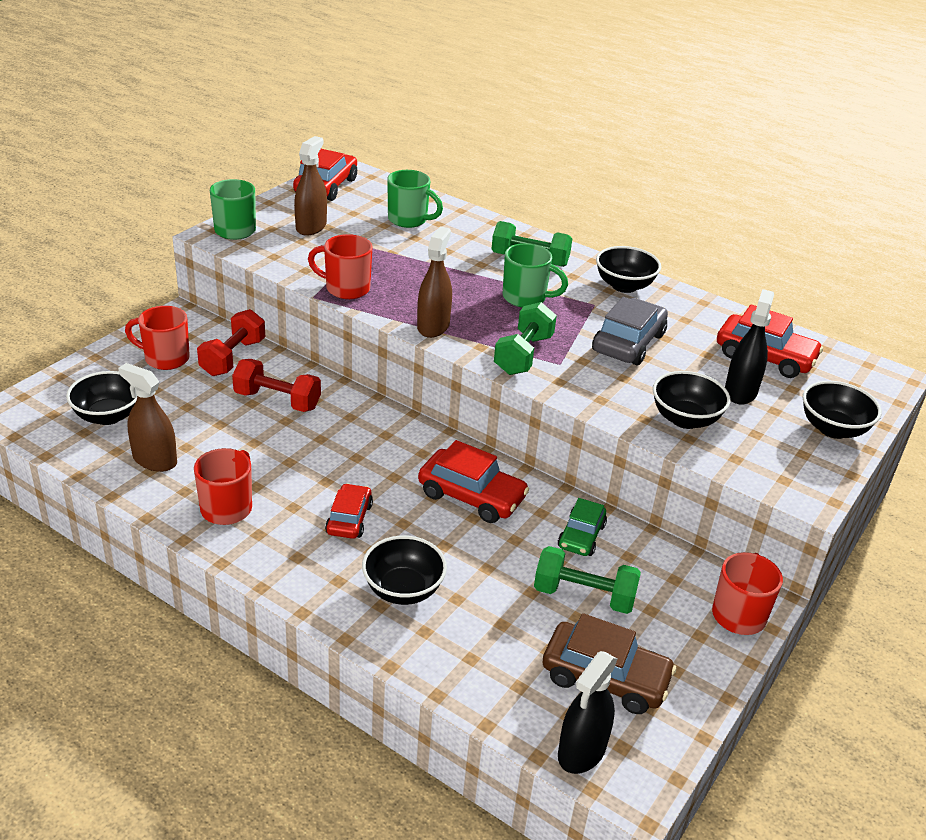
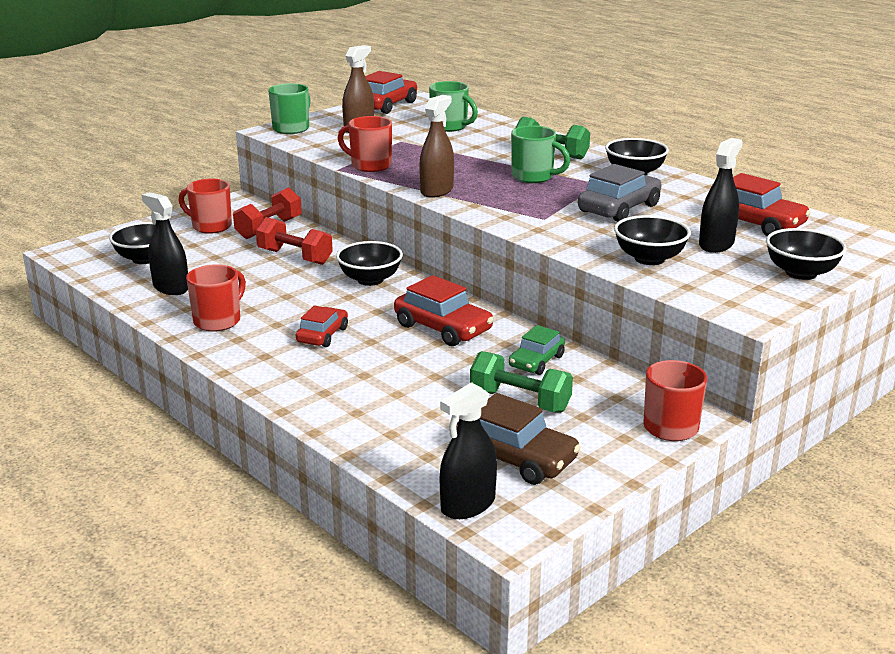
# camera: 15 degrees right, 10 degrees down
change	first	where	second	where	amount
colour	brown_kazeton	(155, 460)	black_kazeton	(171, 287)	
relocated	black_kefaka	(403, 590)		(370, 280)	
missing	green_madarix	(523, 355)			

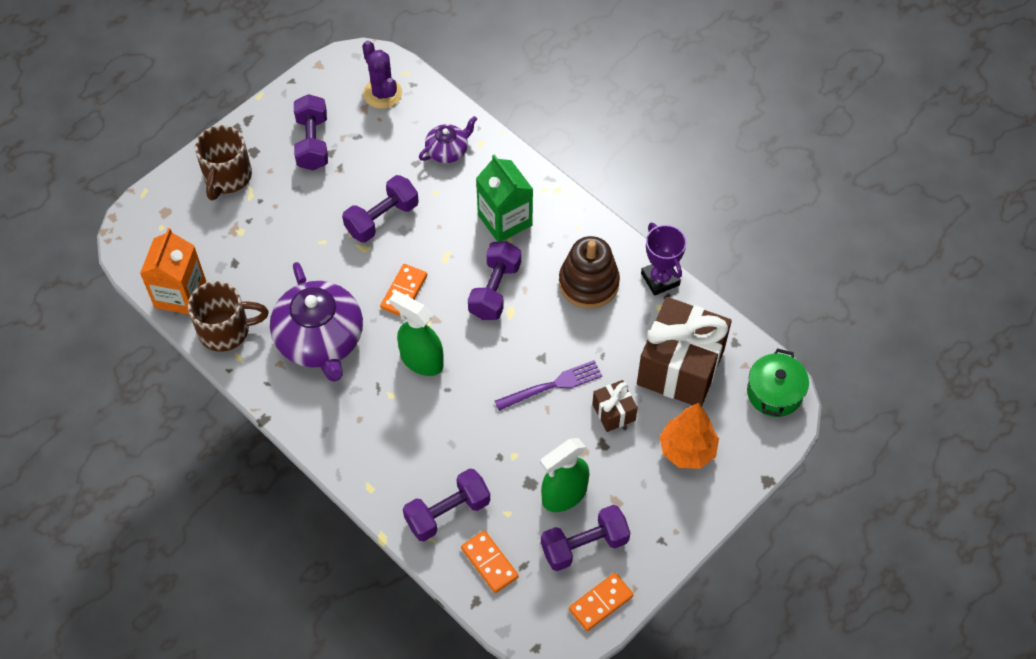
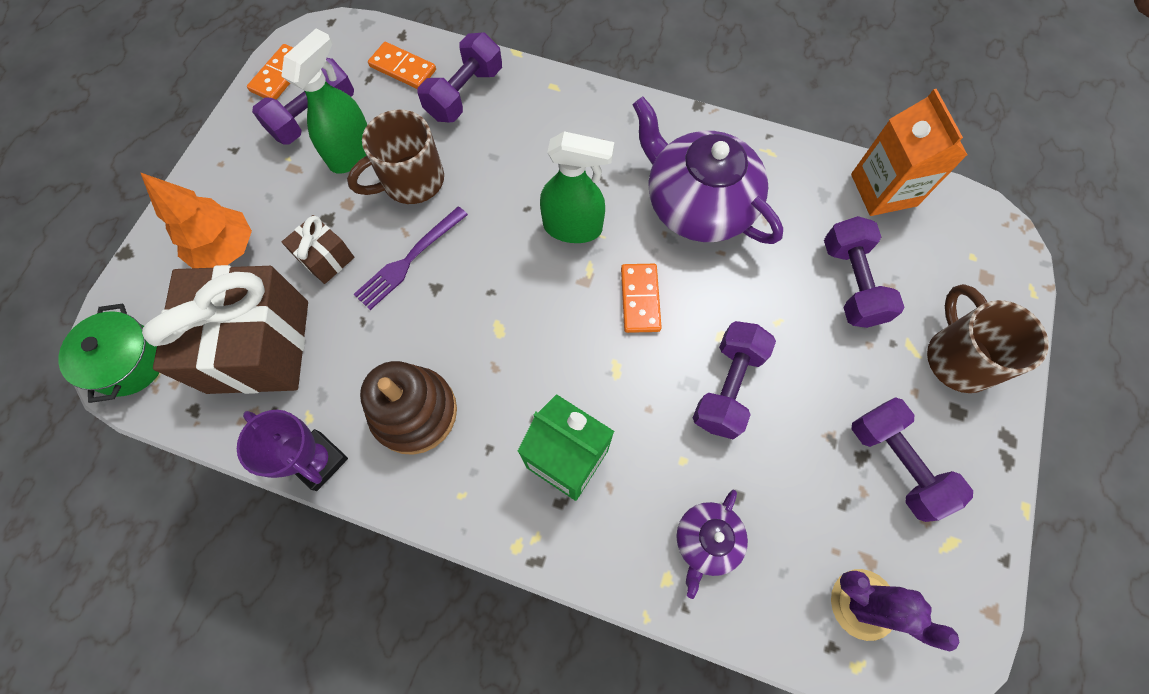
# camera: 155 degrees right, 10 degrees up
change	first	where	second	where	amount
relocated	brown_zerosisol	(226, 330)		(411, 181)	
relocated	purple_madarix	(495, 290)		(851, 283)	

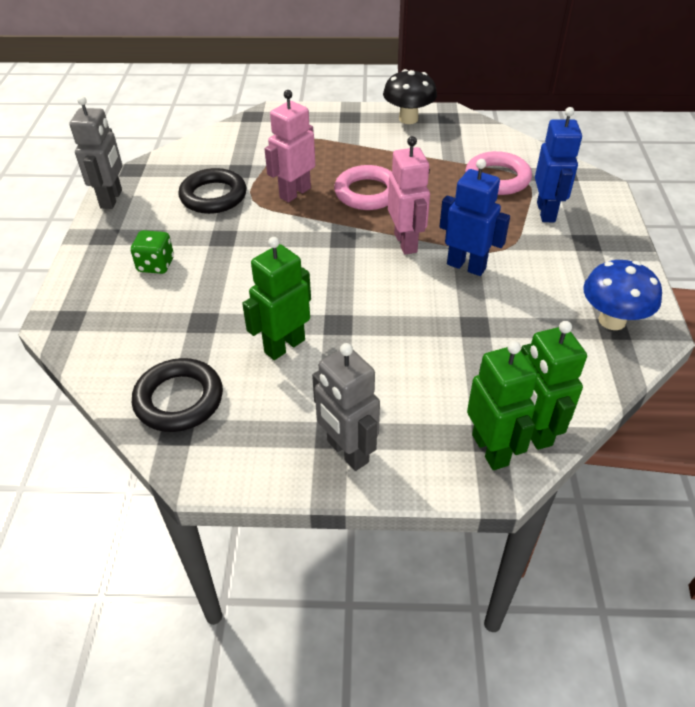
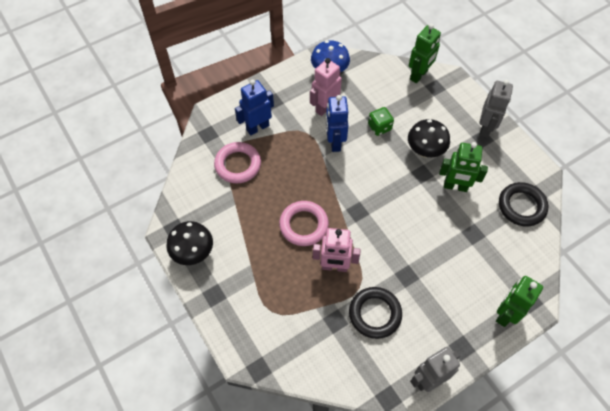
# camera: 125 degrees left, 15 degrees up
change	first	where	second	where	amount
relocated	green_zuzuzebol	(156, 265)		(379, 127)	
relocated	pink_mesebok	(406, 243)		(325, 107)	
relocated	green_mesebok	(490, 449)		(505, 314)	
appeared			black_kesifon	(425, 151)	

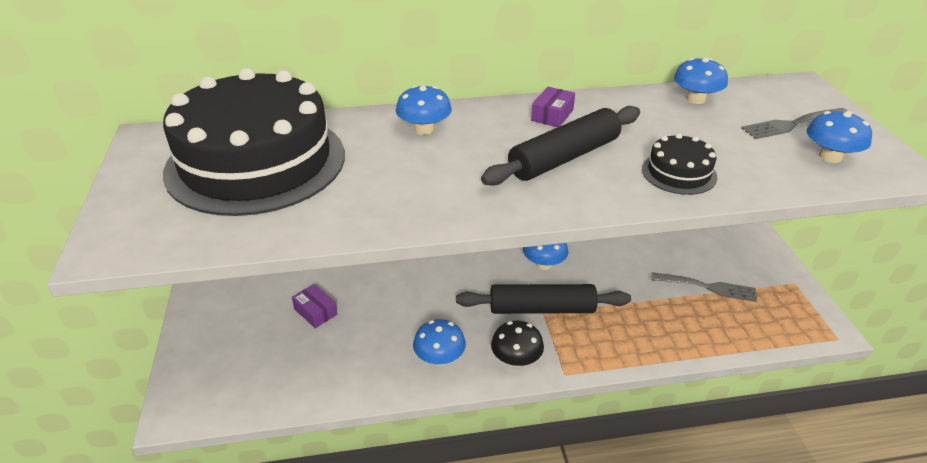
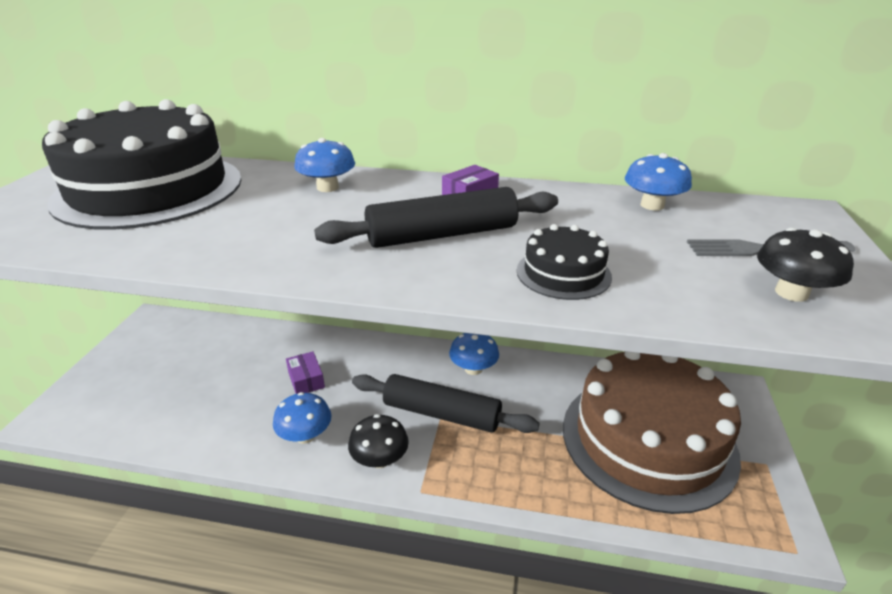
# camera: 20 degrees right, 5 degrees down
change	first	where	second	where	amount
relocated	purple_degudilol	(315, 312)		(306, 380)	
exchanged	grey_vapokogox	(708, 287)	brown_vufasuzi	(648, 440)	
colour	blue_kesifon	(830, 156)	black_kesifon	(791, 293)	

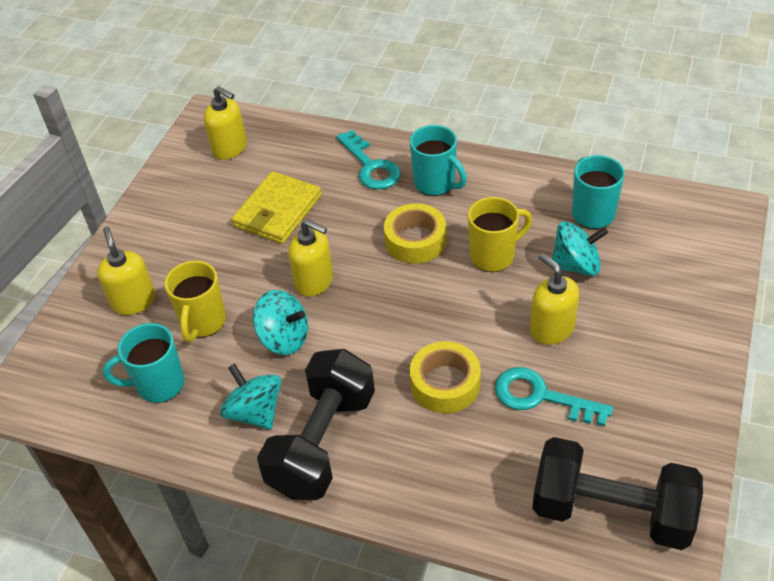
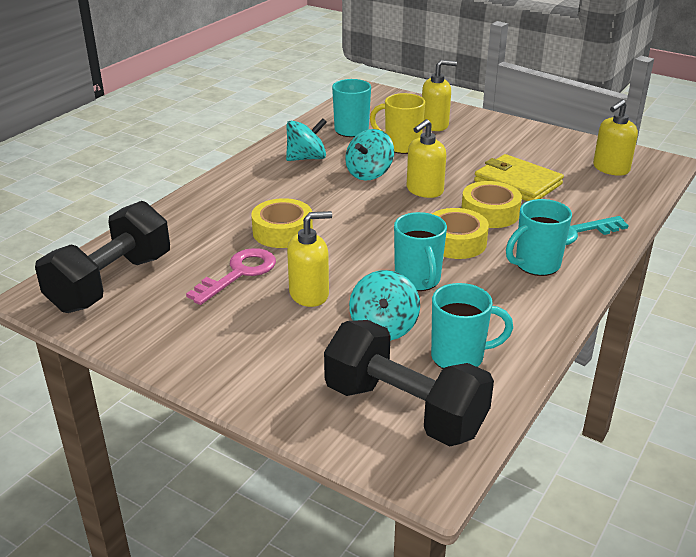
# camera: 100 degrees right, 15 degrees down
change	first	where	second	where	amount
relocated	black_madarix	(322, 442)		(405, 410)	
colour	yellow_zerosisol	(493, 256)	turquoise_zerosisol	(418, 280)	
colour	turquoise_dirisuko	(541, 397)	pink_dirisuko	(239, 273)	
appeared			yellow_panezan	(490, 213)	

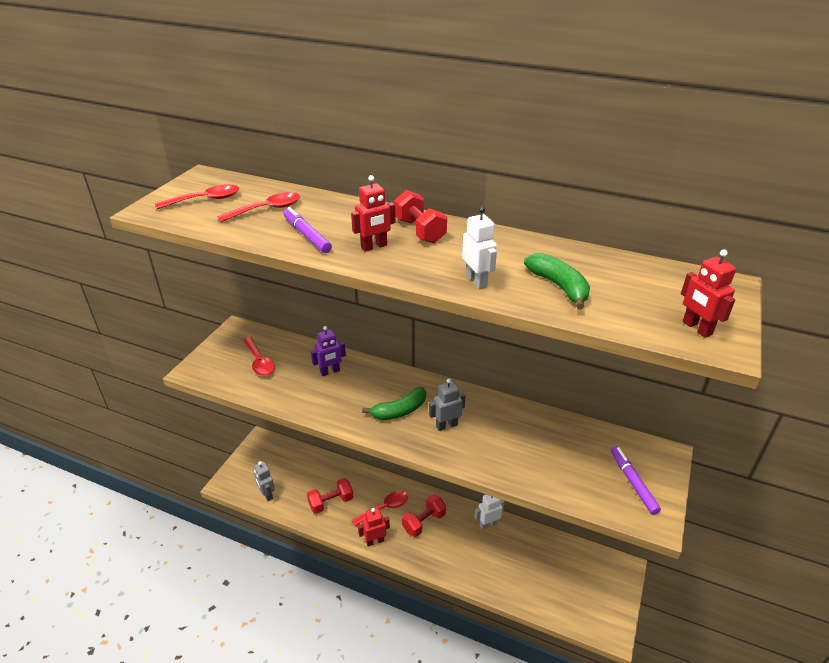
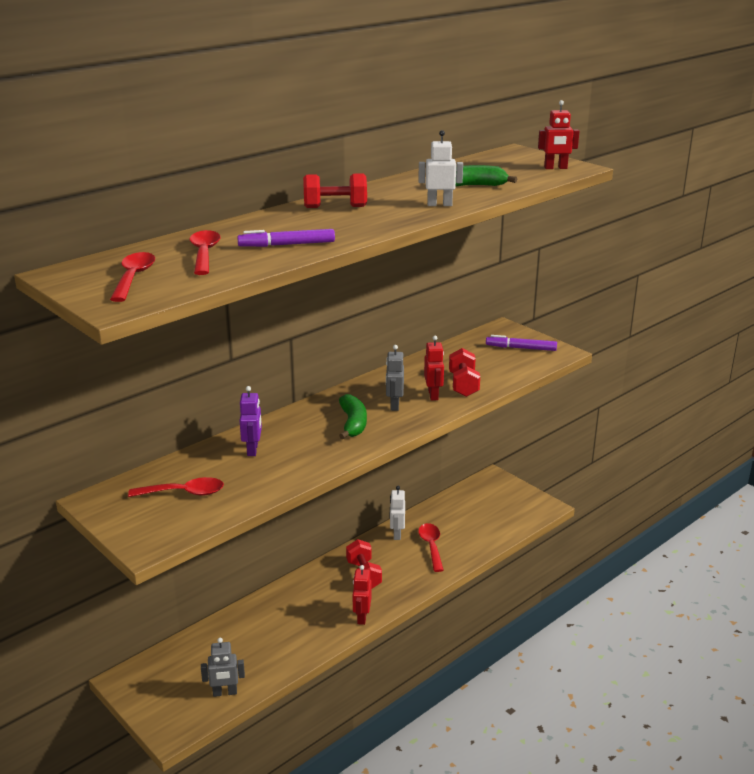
# camera: 65 degrees left, 10 degrees down
change	first	where	second	where	amount
relocated	red_madarix	(331, 502)		(463, 385)	
relocated	red_mesebok	(374, 247)		(433, 395)	
relocated	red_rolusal	(384, 508)		(431, 546)	

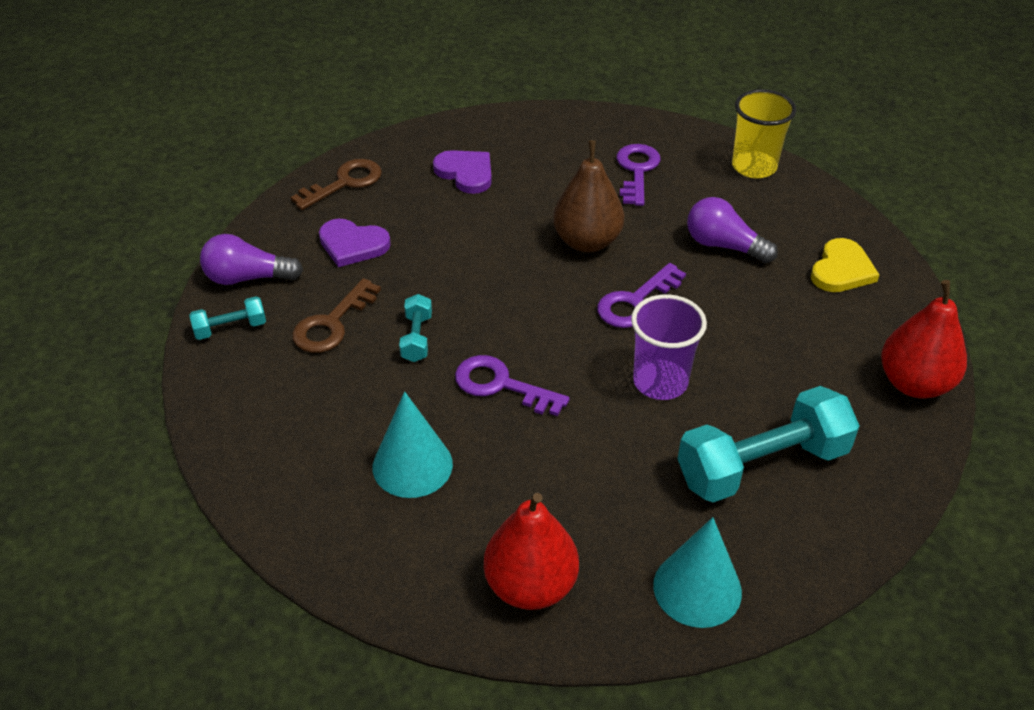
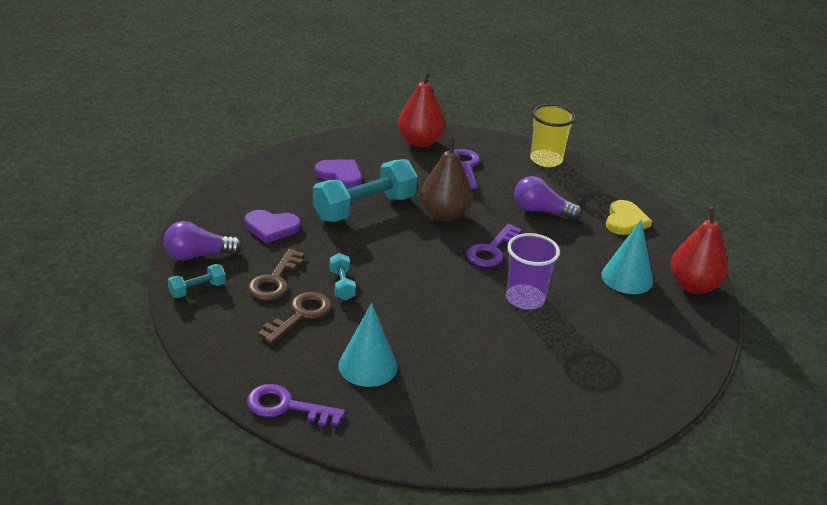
# camera: 15 degrees left, 10 degrees down
change	first	where	second	where	amount
relocated	brown_dirisuko	(344, 183)		(300, 315)	
relocated	purple_dirisuko	(501, 385)		(286, 407)	
relocated	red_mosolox	(530, 586)		(419, 142)	
relocated	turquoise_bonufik	(697, 588)		(627, 278)	
relocated	turquoise_madarix	(762, 465)		(364, 208)	

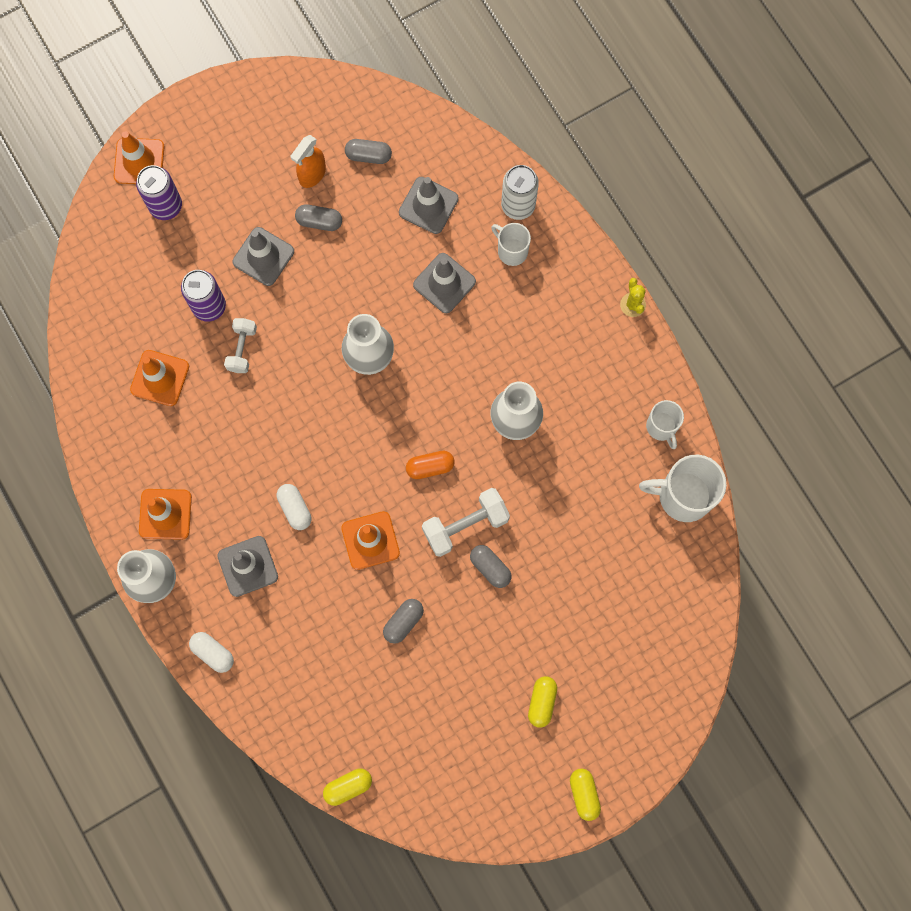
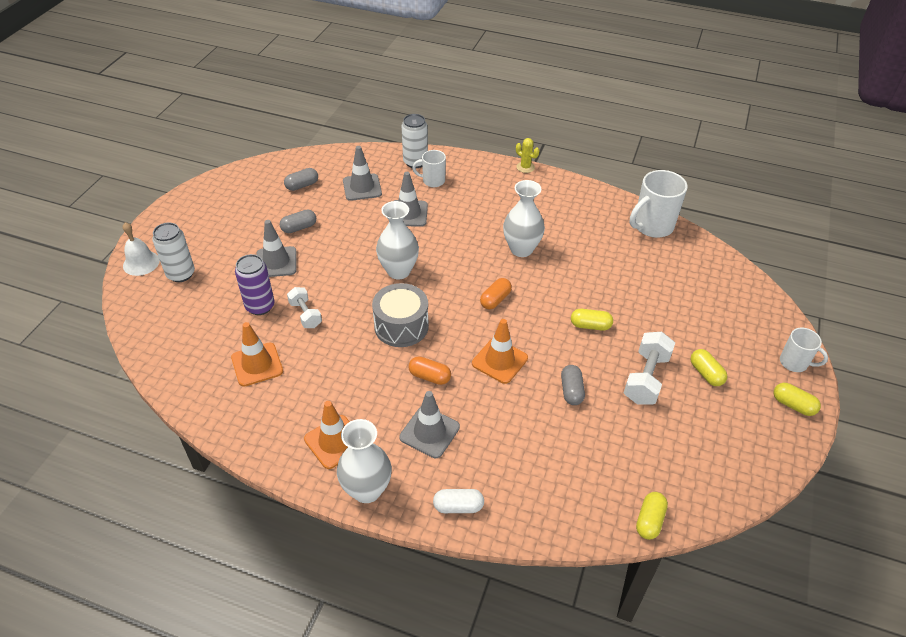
# camera: 40 degrees left, 30 degrees down
change	first	where	second	where	amount
exchanged	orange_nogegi	(139, 161)	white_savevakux	(141, 263)	
colour	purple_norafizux	(166, 206)	white_norafizux	(181, 274)	
colour	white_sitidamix	(295, 509)	orange_sitidamix	(429, 376)	
missing	orange_kazeton	(312, 175)			
relocated	white_madarix	(465, 525)		(646, 378)	
colour	grey_sitidamix	(490, 568)	yellow_sitidamix	(590, 326)	
relocated	white_zerosisol	(661, 427)		(794, 363)	
appeared			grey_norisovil	(401, 326)	

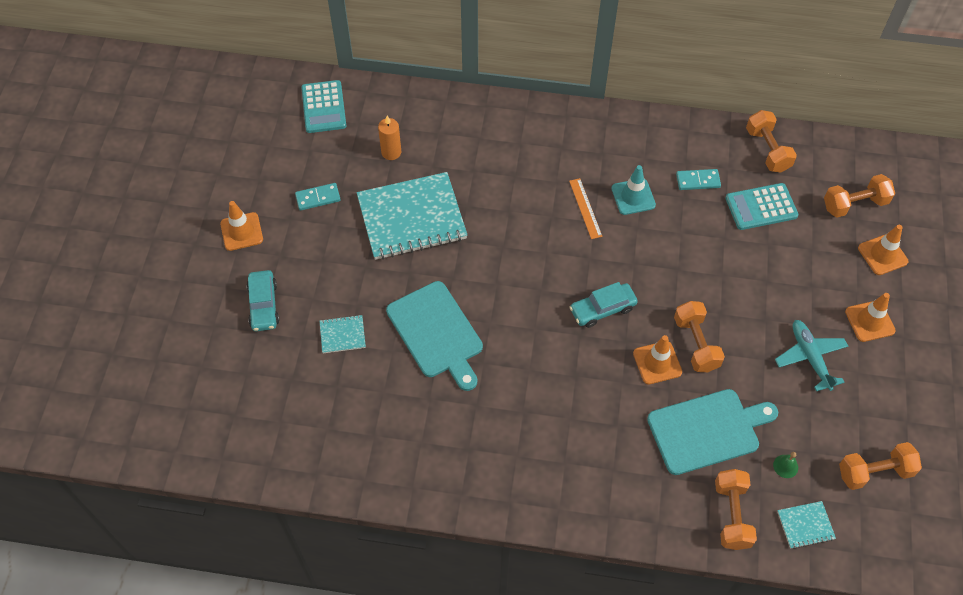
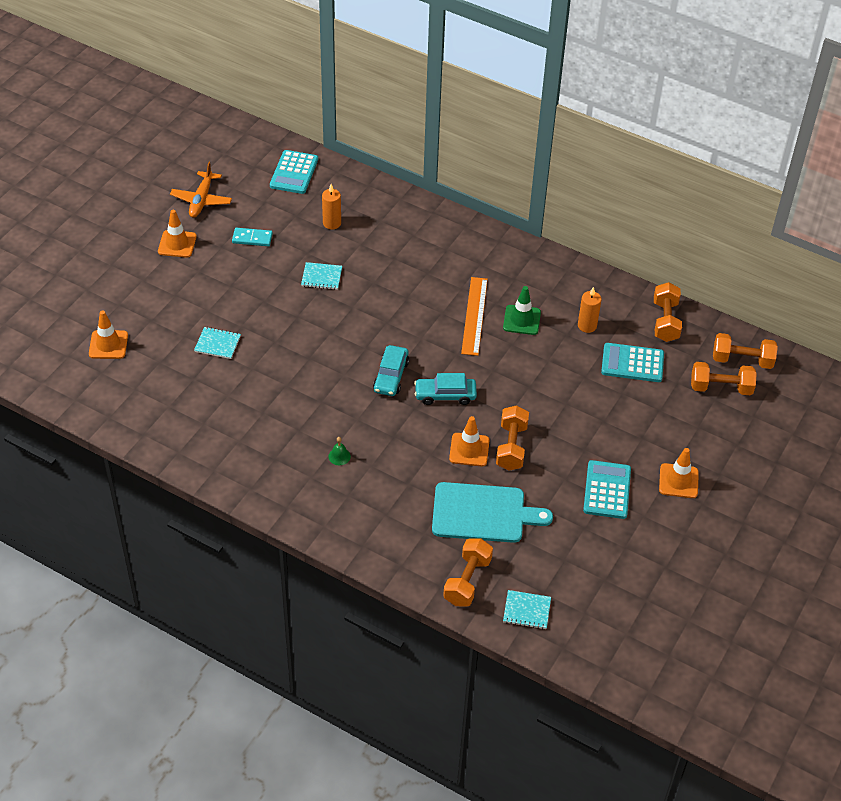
# camera: 20 degrees right, 10 degrees down
change	first	where	second	where	amount
relocated	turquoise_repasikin	(263, 305)		(391, 376)	
size	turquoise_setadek	(411, 218)		(321, 277)	x0.43
missing	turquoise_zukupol	(436, 333)			
size	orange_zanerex	(585, 208)		(474, 316)	x1.54
colour	turquoise_nogegi	(633, 197)	green_nogegi	(521, 320)	
exchanged	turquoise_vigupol	(698, 181)	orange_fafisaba	(587, 326)	
relocated	green_savevakux	(785, 466)		(339, 456)	
exchanged	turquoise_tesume	(810, 357)	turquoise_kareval	(607, 490)	
relocated	orange_madarix	(874, 472)		(742, 360)	
relocated	orange_nogegi	(882, 255)		(108, 345)	
appeared			orange_tesume	(201, 200)	

